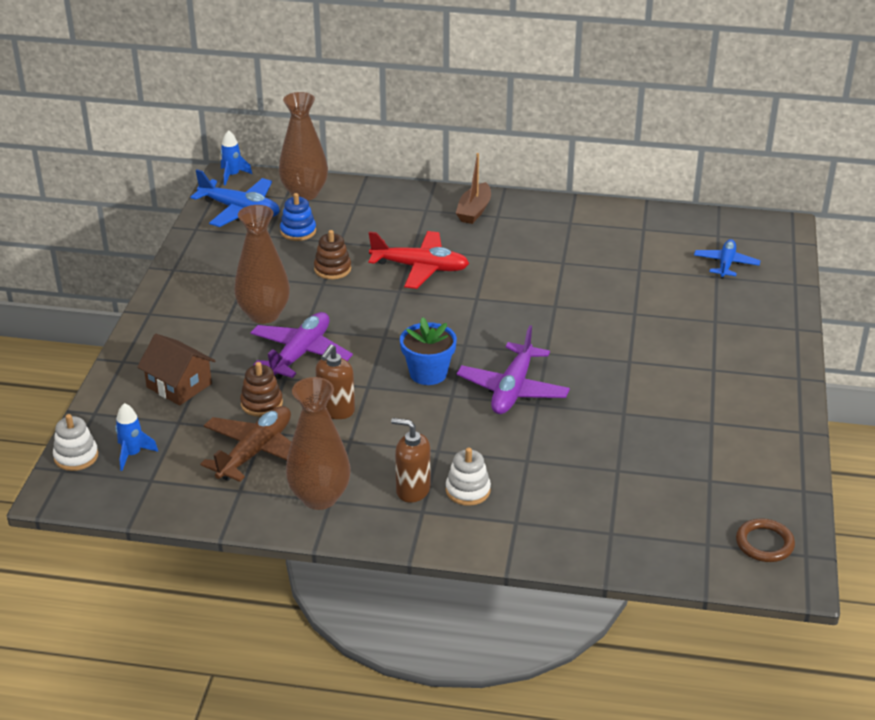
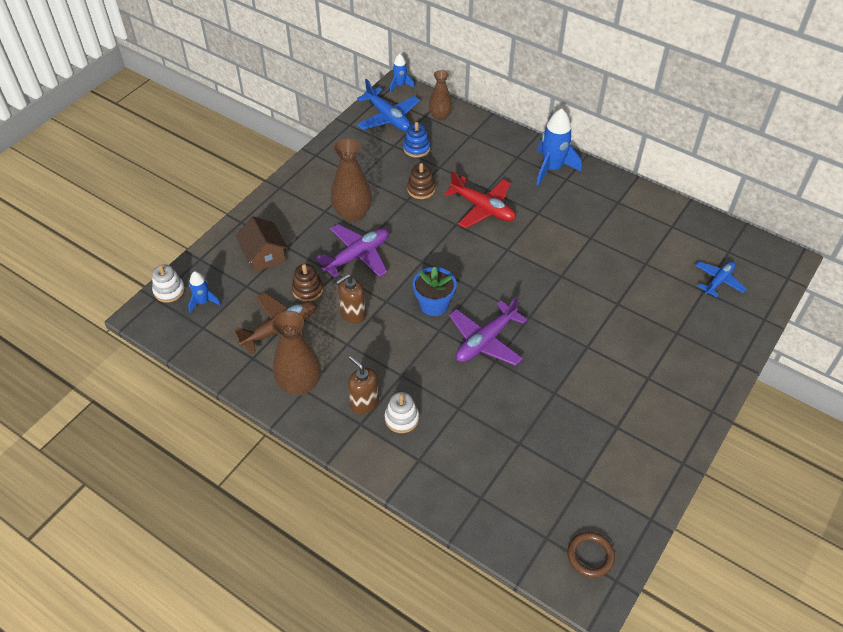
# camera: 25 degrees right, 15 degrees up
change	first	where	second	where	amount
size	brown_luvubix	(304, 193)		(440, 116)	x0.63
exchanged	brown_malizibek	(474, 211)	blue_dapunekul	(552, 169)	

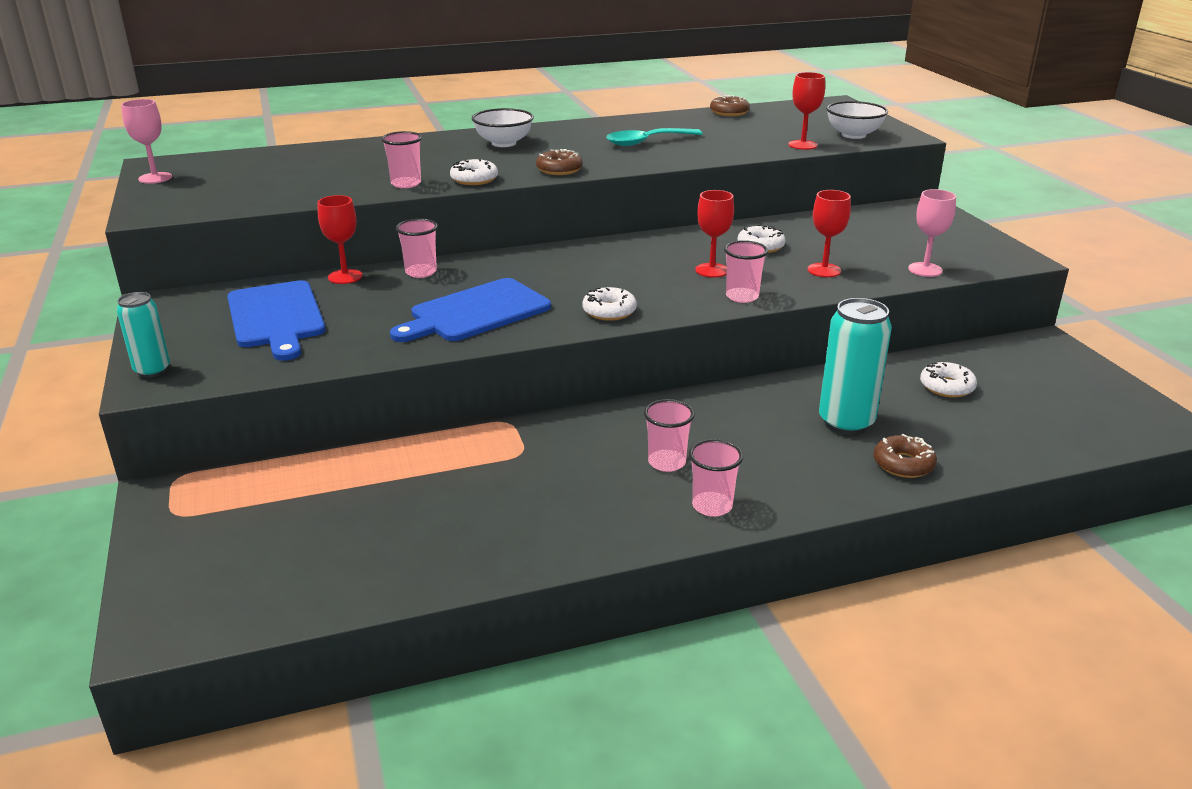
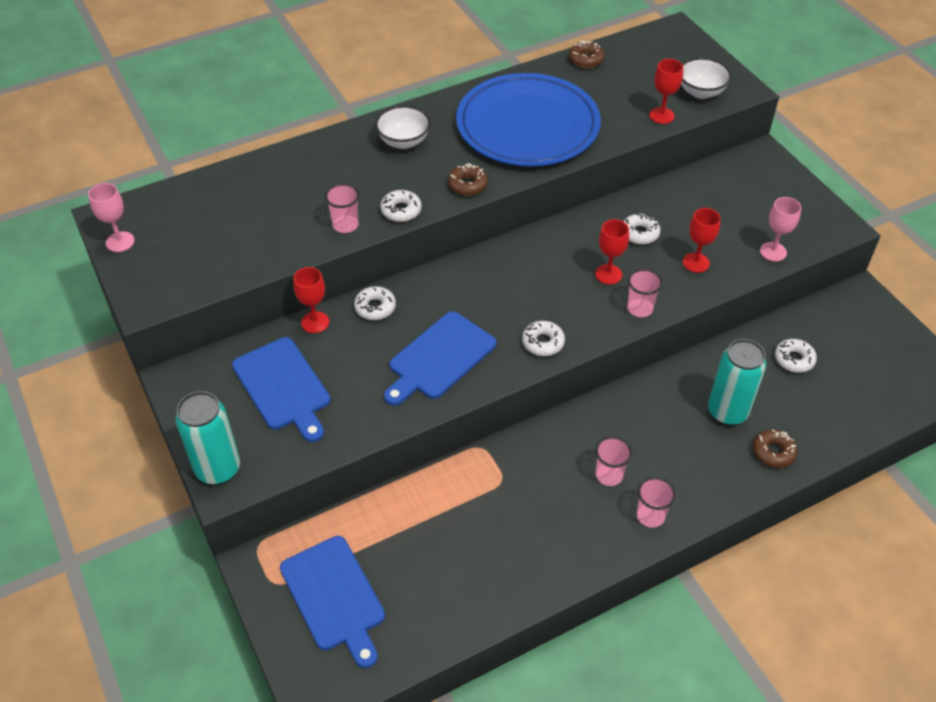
# camera: 10 degrees left, 20 degrees up
change	first	where	second	where	amount
size	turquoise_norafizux	(152, 370)		(218, 469)	x1.68
exchanged	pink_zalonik	(421, 272)	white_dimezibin	(375, 307)	
exchanged	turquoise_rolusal	(646, 142)	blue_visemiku	(527, 125)	
appeared			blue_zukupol	(334, 597)	

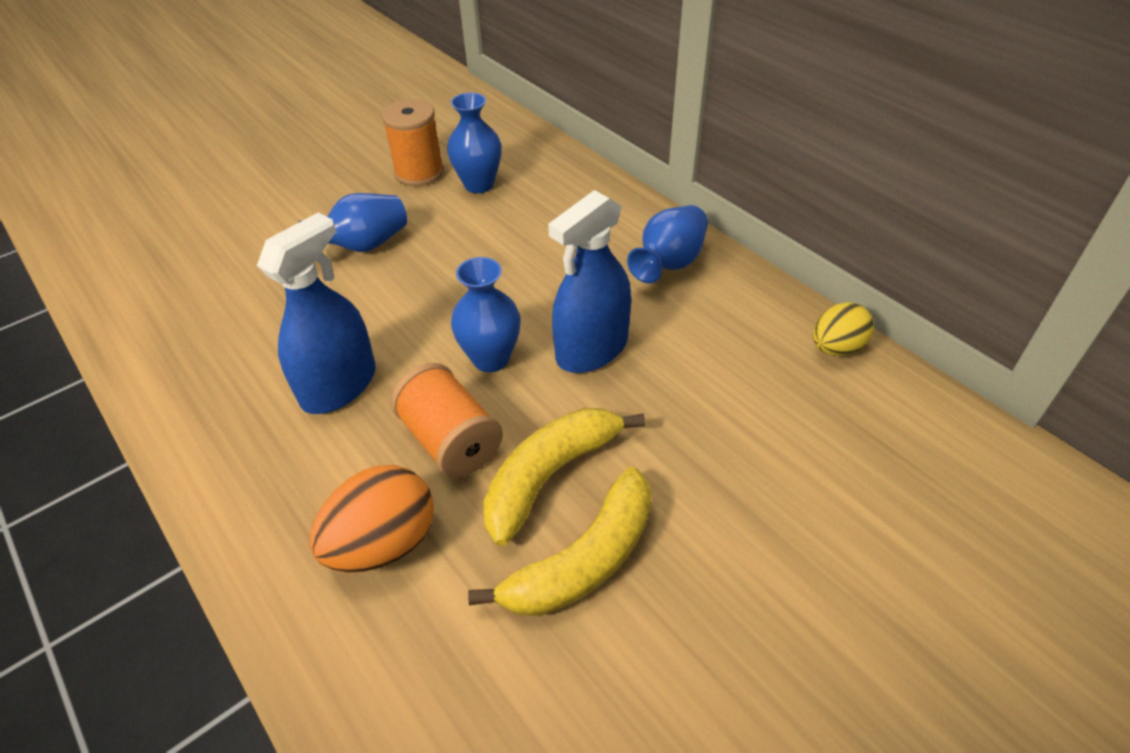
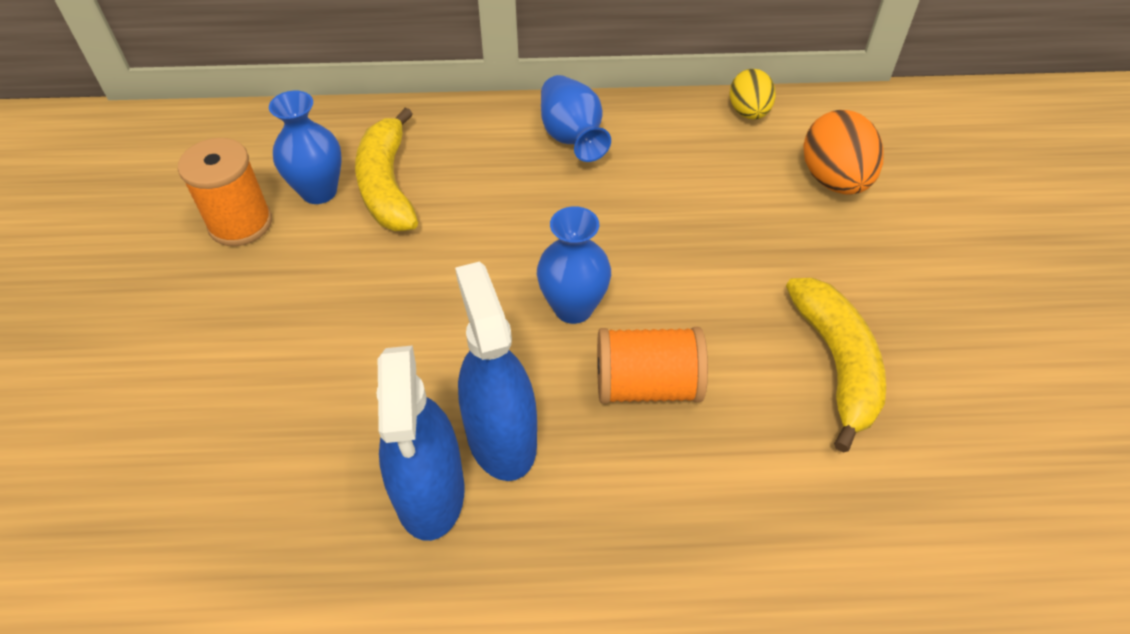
# camera: 55 degrees left, 5 degrees up
change	first	where	second	where	amount
missing	blue_luvubix	(364, 246)			
relocated	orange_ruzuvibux	(383, 544)		(834, 180)	
relocated	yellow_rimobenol	(550, 476)		(387, 185)	
relocated	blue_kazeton	(592, 349)		(430, 491)	

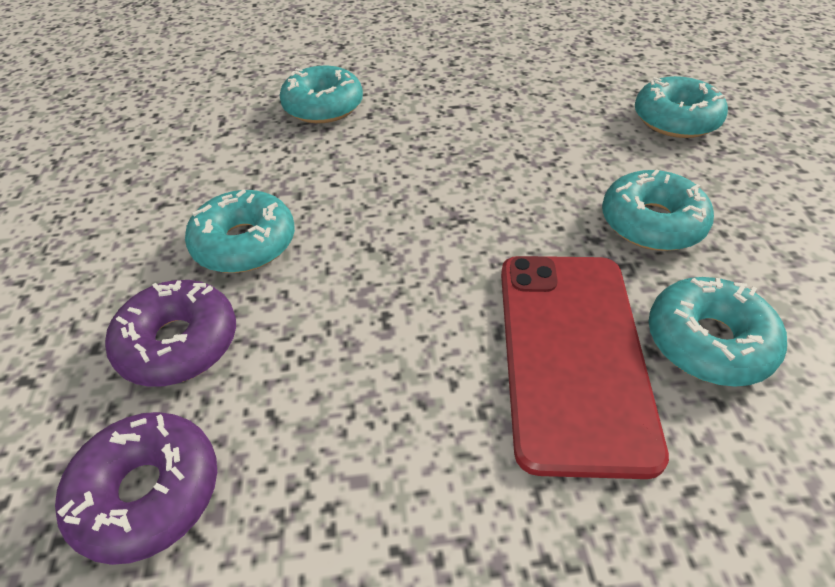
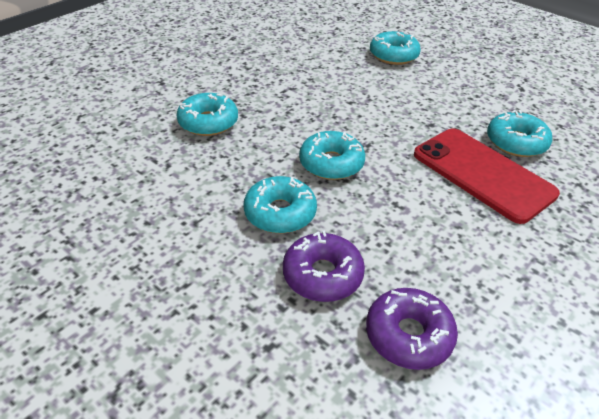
# camera: 45 degrees left, 5 degrees down
change	first	where	second	where	amount
relocated	turquoise_dimezibin	(651, 223)		(331, 163)	

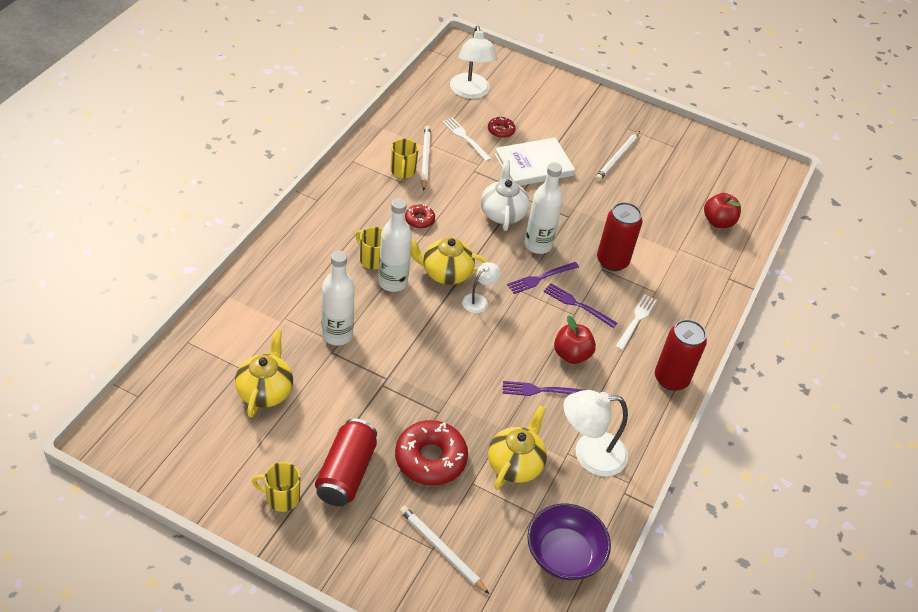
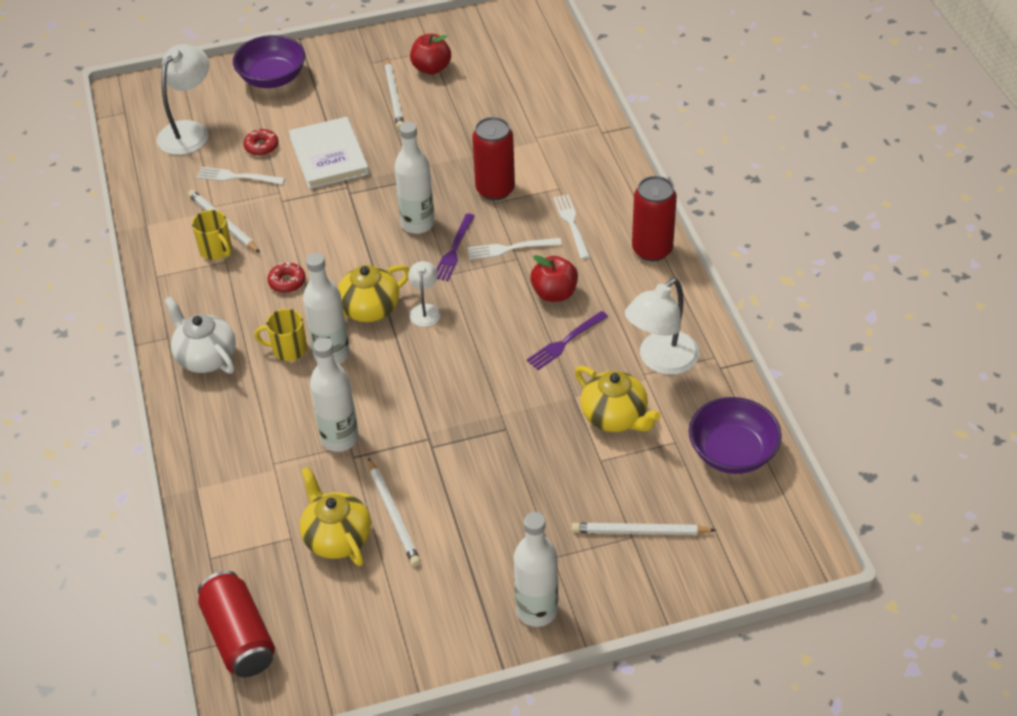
# camera: 35 degrees left, 0 degrees up
change	first	where	second	where	amount
missing	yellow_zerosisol	(281, 497)			
relocated	red_norafizux	(346, 473)		(239, 636)	
missing	red_dimezibin	(430, 459)			
spun	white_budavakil	(470, 92)		(189, 131)	105 degrees counterclockwise
relocated	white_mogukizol	(502, 213)		(206, 357)	
spun	yellow_mogukizol	(515, 464)		(615, 417)	150 degrees clockwise
spun	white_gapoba	(534, 165)		(329, 156)	45 degrees counterclockwise
colour	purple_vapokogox	(577, 305)	white_vapokogox	(510, 248)	
relocated	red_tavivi	(718, 222)		(431, 68)	
appeared			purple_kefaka	(272, 78)	
appeared			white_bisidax	(394, 514)	
appeared			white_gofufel	(537, 610)	

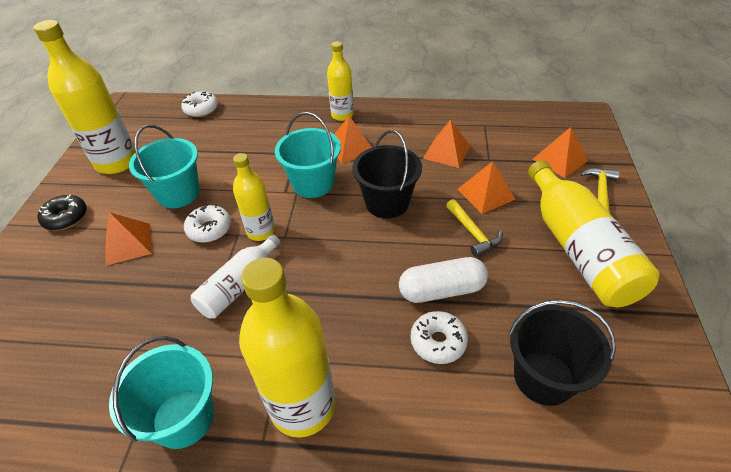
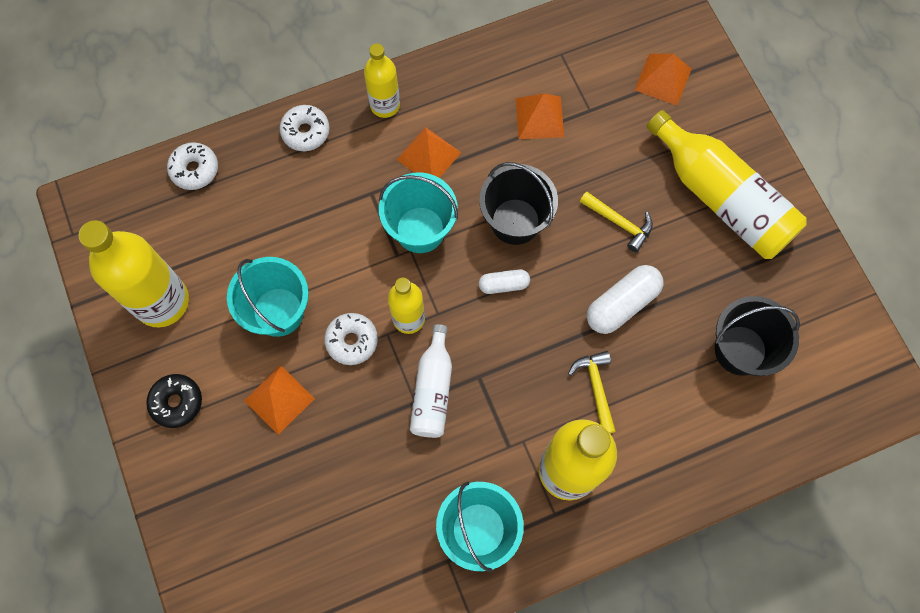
# camera: 30 degrees left, 25 degrees up
change	first	where	second	where	amount
relocated	white_dimezibin	(438, 342)		(305, 132)	
missing	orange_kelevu	(486, 194)			
relocated	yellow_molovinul	(600, 191)		(596, 388)	
appeared			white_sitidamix	(503, 284)	

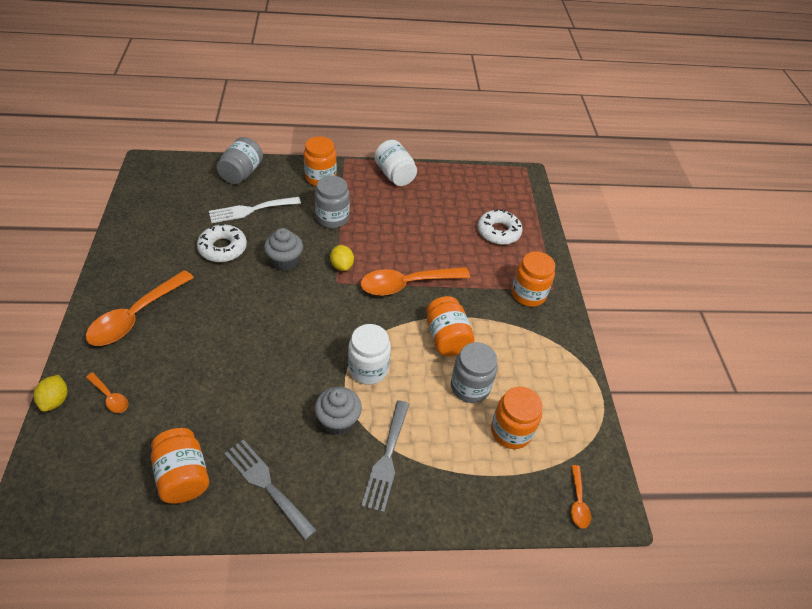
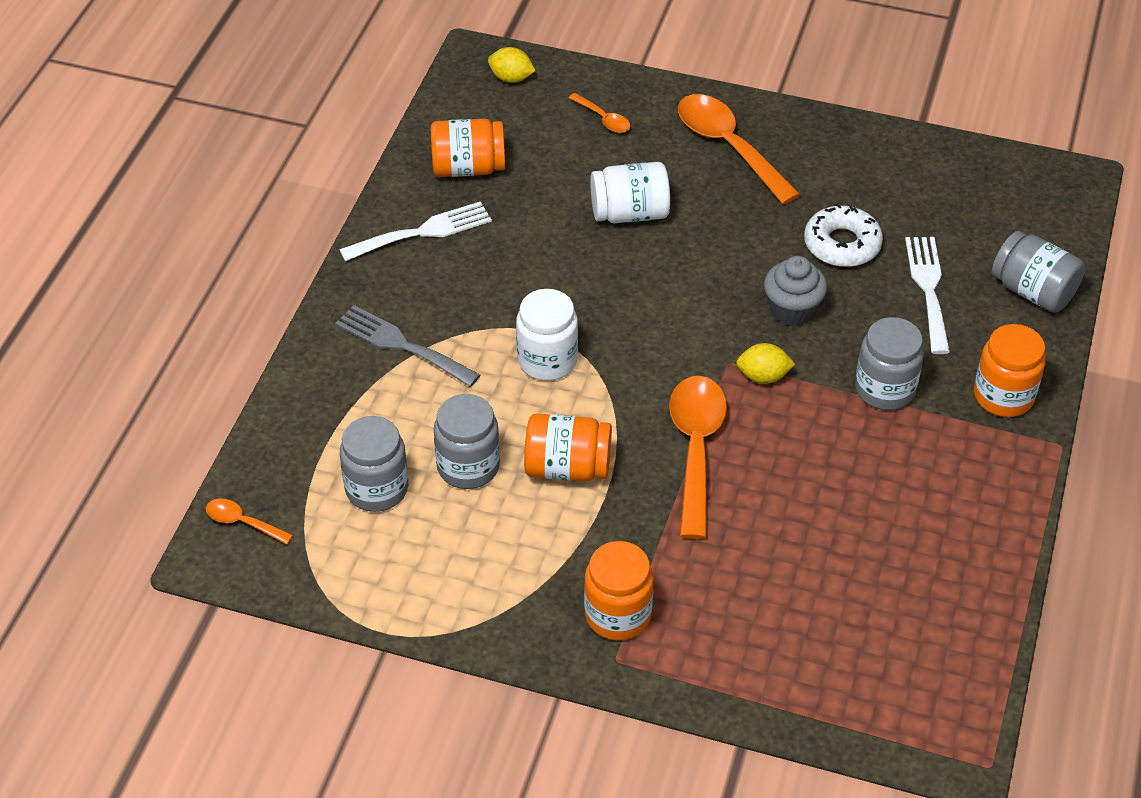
# camera: 115 degrees right, 0 degrees up
change	first	where	second	where	amount
relocated	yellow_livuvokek	(55, 400)		(511, 78)	
spun	orange_rolusal	(110, 397)		(603, 119)	105 degrees counterclockwise
colour	grey_vapokogox	(266, 484)	white_vapokogox	(423, 232)	
missing	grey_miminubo	(338, 421)			
relocated	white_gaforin	(394, 175)		(630, 213)	
missing	white_dimezibin	(498, 232)			
colour	orange_gaforin	(511, 431)	grey_gaforin	(377, 489)	

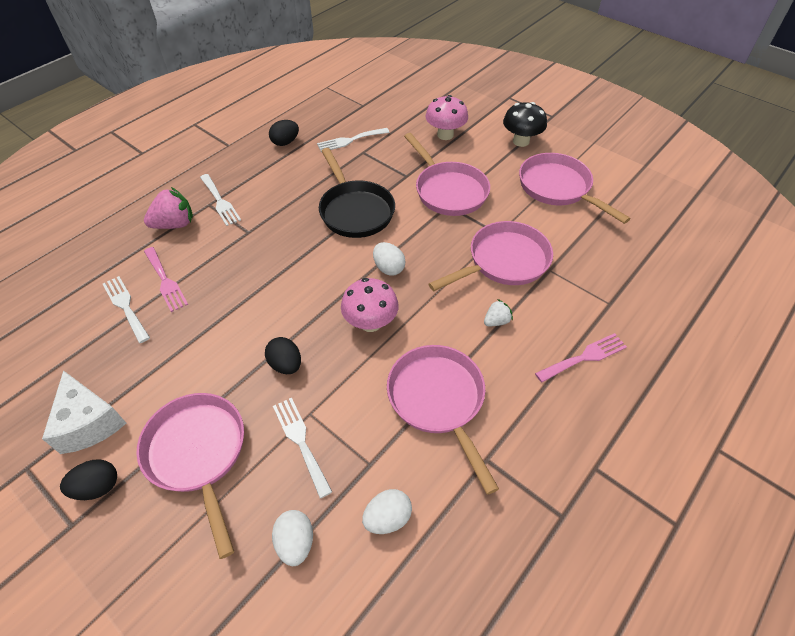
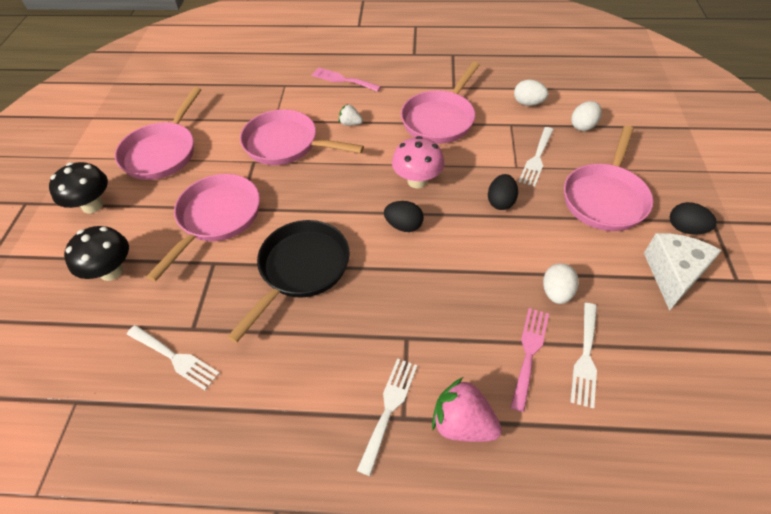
# camera: 125 degrees left, 0 degrees up
change	first	where	second	where	amount
relocated	black_ruzuvibux	(285, 142)		(404, 226)	
relocated	white_ruzuvibux	(388, 268)		(556, 292)	
colour	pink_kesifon	(445, 135)	black_kesifon	(111, 271)	

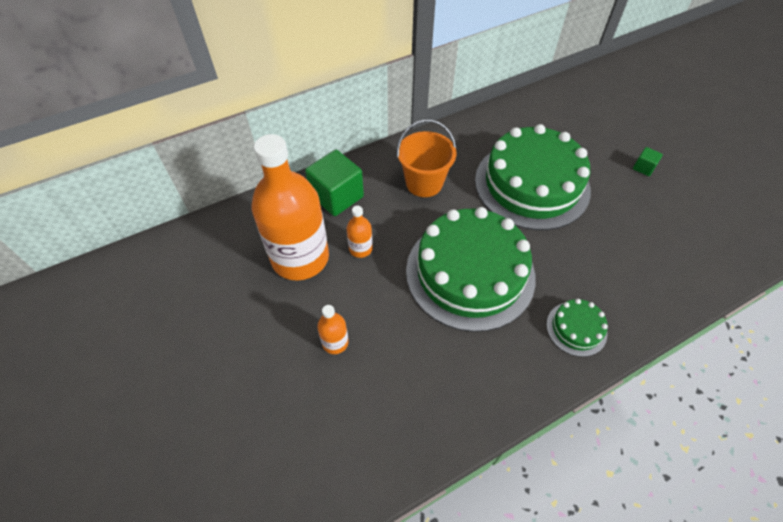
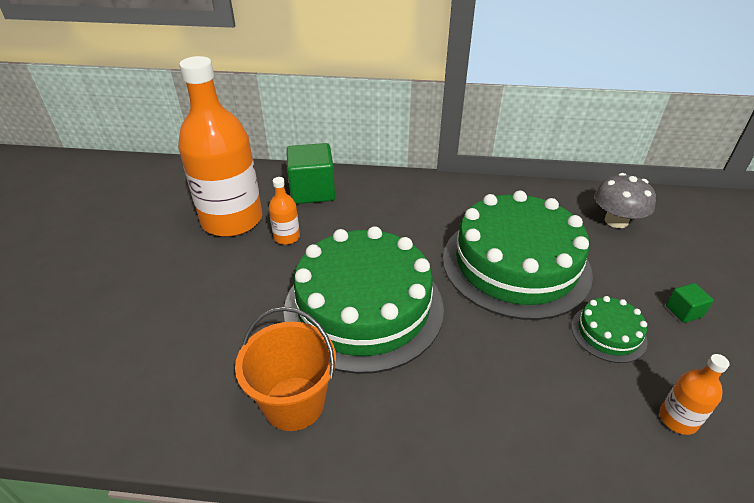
# camera: 35 degrees right, 15 degrees down
change	first	where	second	where	amount
relocated	orange_gofufel	(335, 342)		(678, 419)	
relocated	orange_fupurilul	(424, 183)		(294, 403)	
relocated	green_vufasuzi	(576, 328)		(608, 333)	
appeared			grey_kesifon	(616, 221)	

